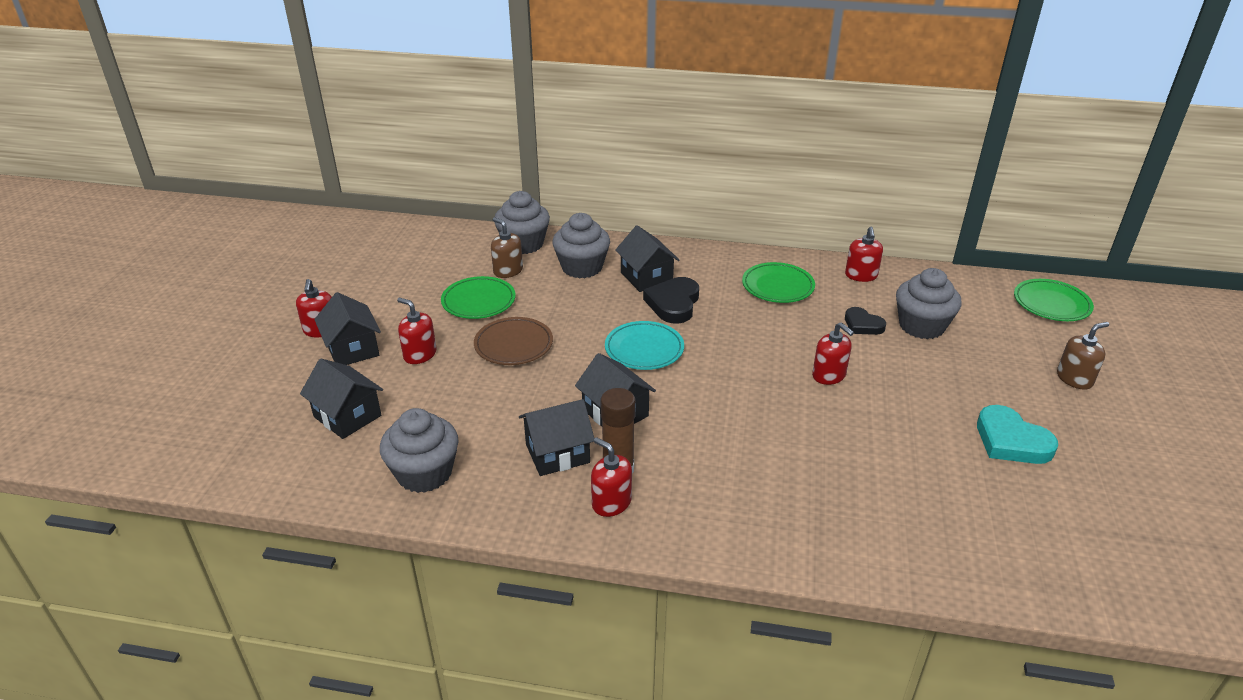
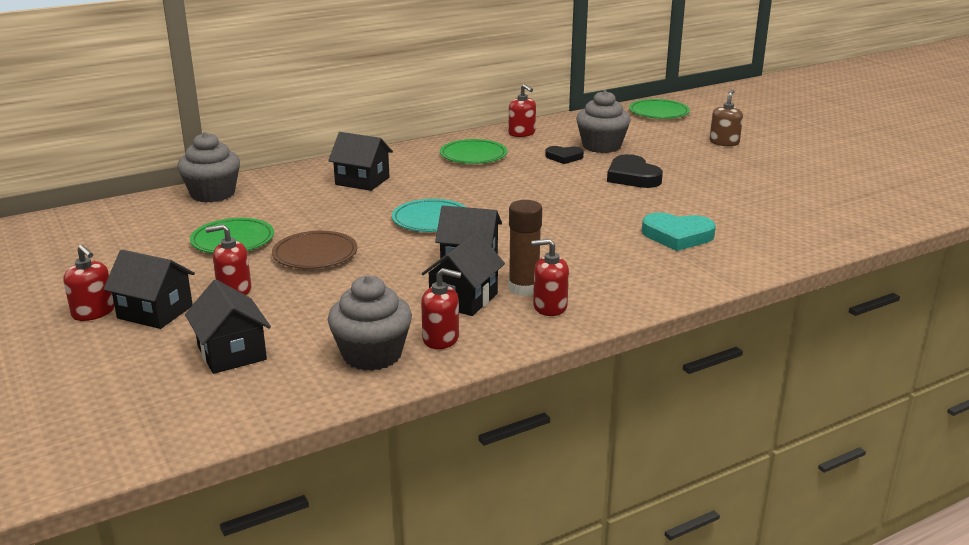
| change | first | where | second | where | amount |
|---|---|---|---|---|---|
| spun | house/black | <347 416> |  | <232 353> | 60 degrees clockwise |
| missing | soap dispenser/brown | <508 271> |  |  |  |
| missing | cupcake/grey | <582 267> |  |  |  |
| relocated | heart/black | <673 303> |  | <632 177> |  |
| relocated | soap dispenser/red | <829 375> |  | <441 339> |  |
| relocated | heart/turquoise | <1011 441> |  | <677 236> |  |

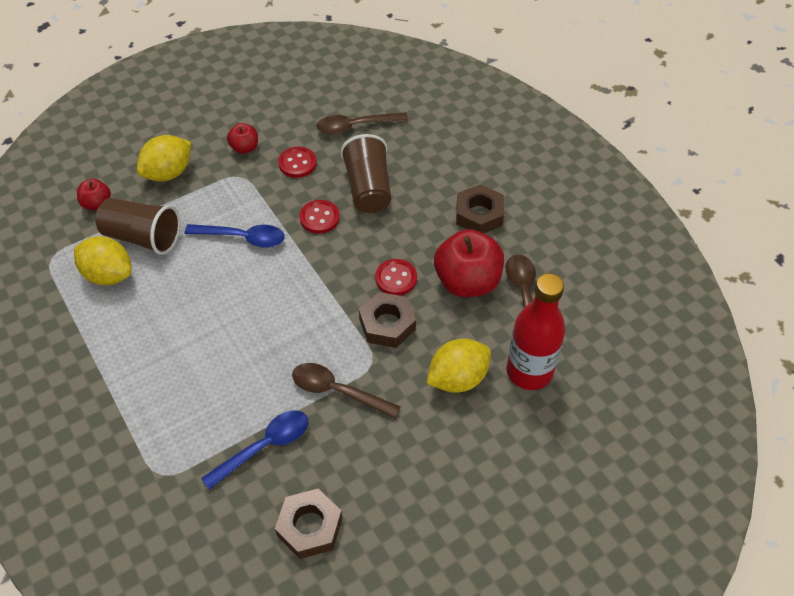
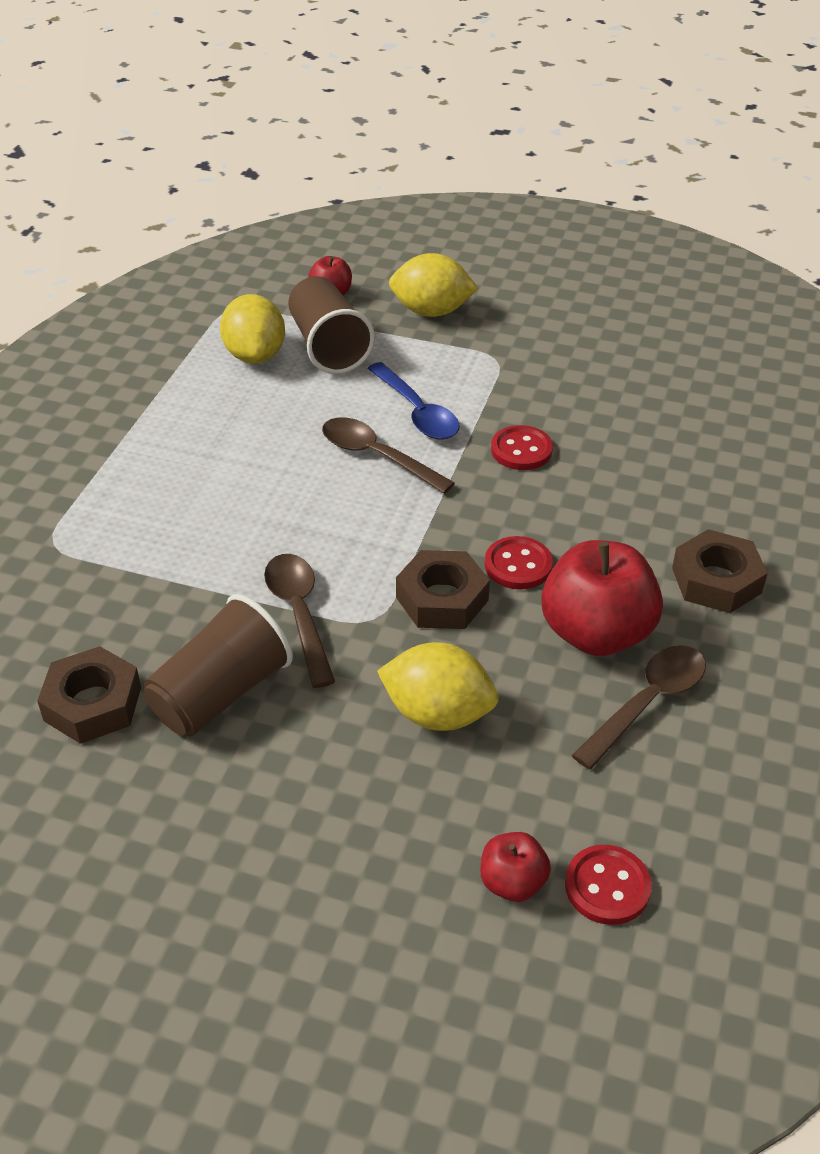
| change | first | where | second | where | amount |
|---|---|---|---|---|---|
| missing | spoon/blue | <264 447> |  |  |  |
| relocated | apple/red | <244 148> |  | <512 882> |  |
| relocated | button/red | <297 163> |  | <607 886> |  |
| relocated | spoon/brown | <356 126> |  | <377 456> |  |
| relocated | cup/brown | <368 188> |  | <221 694> |  |
| missing | bottle/red | <529 371> |  |  |  |

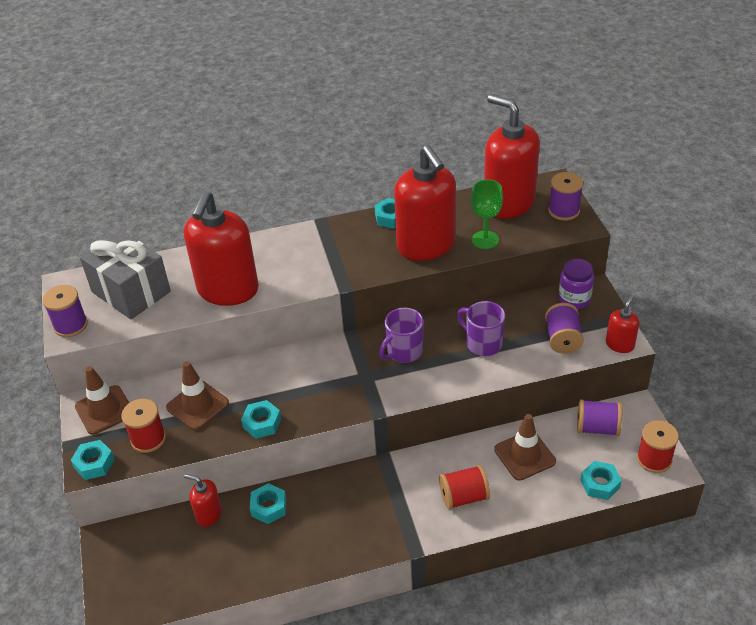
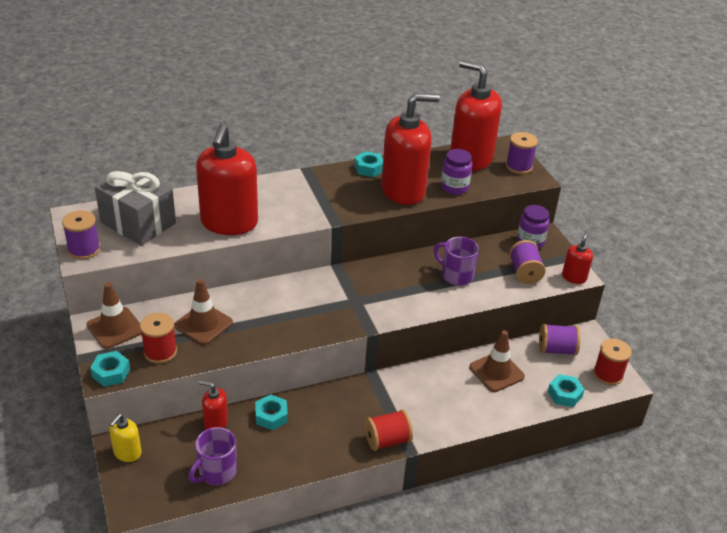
| change | first | where | second | where | amount |
|---|---|---|---|---|---|
| missing | nut/turquoise | <262 423> |  |  |  |
| relocated | mug/purple | <403 352> |  | <216 472> |  |
| spun | soap dispenser/red | <426 245> |  | <403 191> | 75 degrees counterclockwise |
| relocated | spool/red | <464 497> |  | <387 440> |  |
| exchanged | goblet/green | <485 240> | jar/purple | <454 187> |  |
| appeared |  |  | soap dispenser/yellow | <127 453> |  |

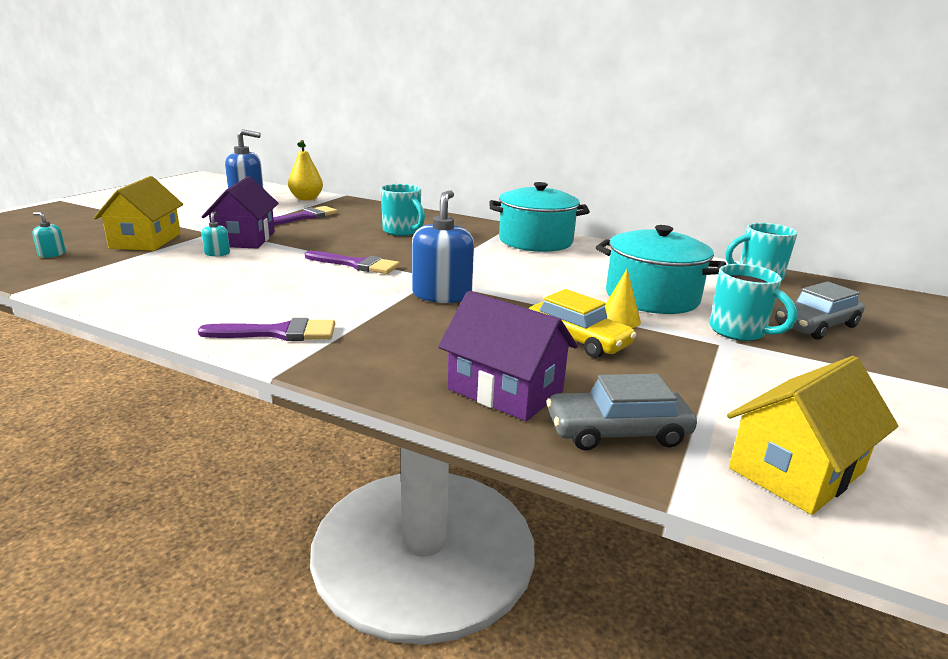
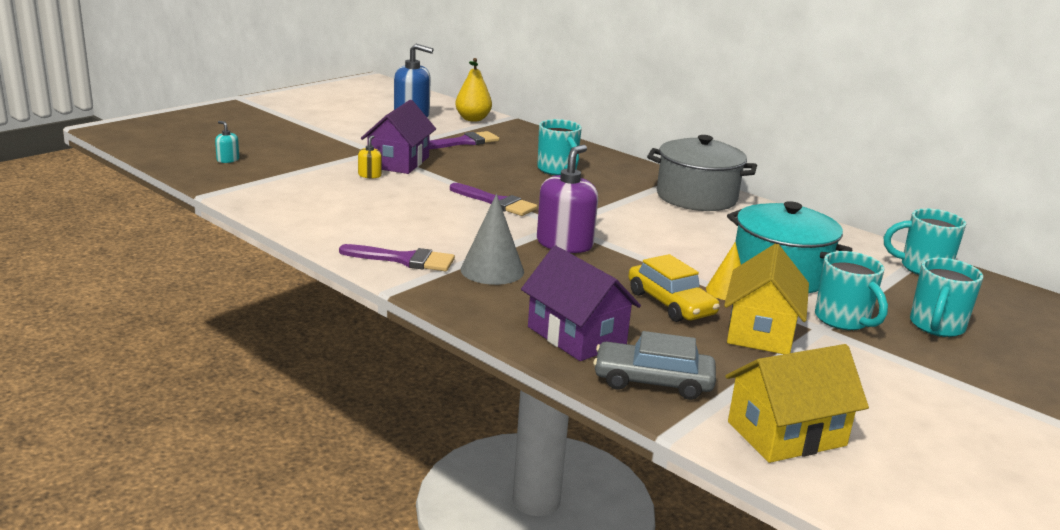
| change | first | where | second | where | amount |
|---|---|---|---|---|---|
| relocated | house/yellow | <146 241> |  | <760 331> |  |
| colour | soap dispenser/turquoise | <217 253> | soap dispenser/yellow | <370 175> |  |
| colour | soap dispenser/blue | <442 295> | soap dispenser/purple | <564 244> |  |
| colour | pot/turquoise | <535 241> | pot/grey | <696 197> |  |
| exchanged | car/grey | <816 325> | mug/turquoise | <936 326> |  |
| appeared |  |  | cone/grey | <492 270> |  |

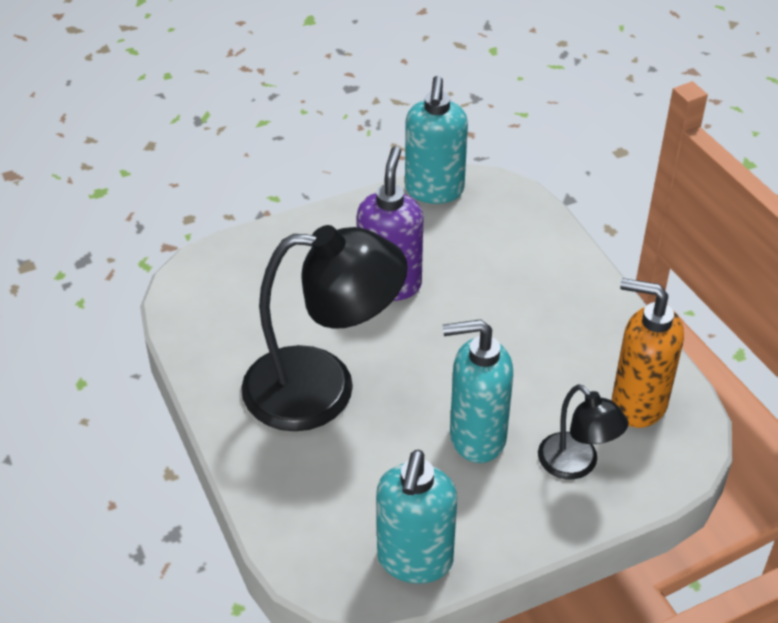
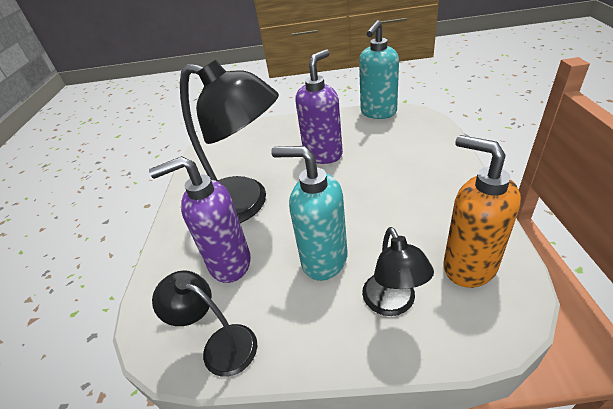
| change | first | where | second | where | amount |
|---|---|---|---|---|---|
| exchanged | soap dispenser/turquoise | <414 560> | lamp/black | <220 345> |  |
| appeared |  |  | soap dispenser/purple | <229 263> |  |

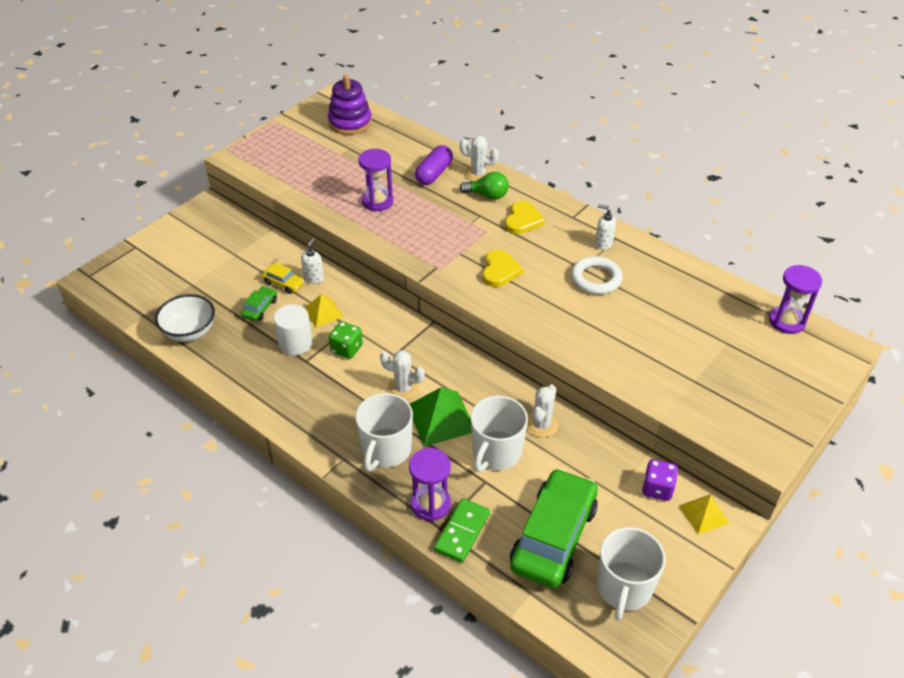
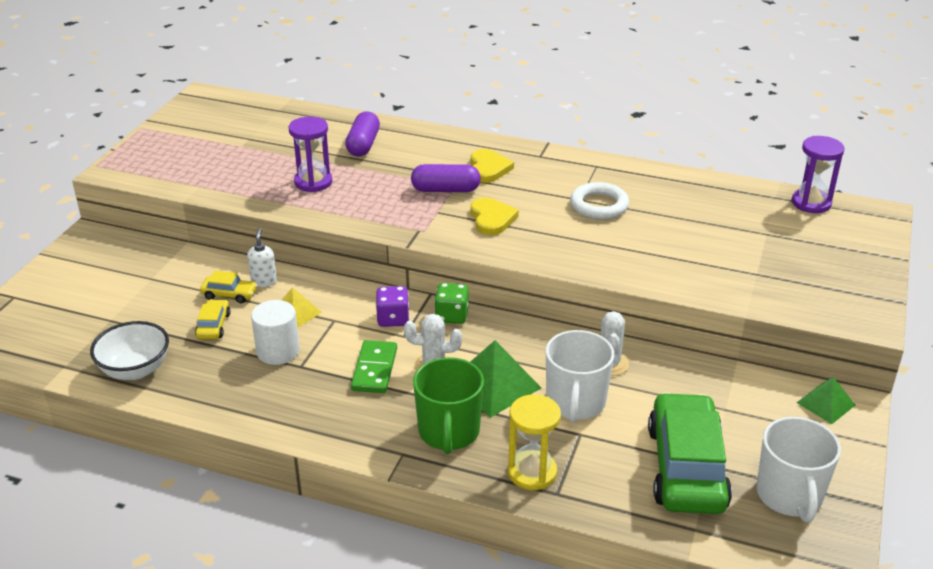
| change | first | where | second | where | amount |
|---|---|---|---|---|---|
| colour | car/green | <260 308> | car/yellow | <213 325> |  |
| missing | stacking toy/purple | <350 122> |  |  |  |
| relocated | dice/green | <346 349> |  | <451 316> |  |
| colour | mug/white | <386 450> | mug/green | <449 432> |  |
| colour | hourglass/purple | <430 504> | hourglass/yellow | <532 472> |  |
| relocated | domino/green | <462 532> |  | <375 369> |  |
| missing | cactus/white | <478 174> |  |  |  |
| missing | light bulb/green | <487 195> |  |  |  |
| missing | soap dispenser/white | <603 244> |  |  |  |
| relocated | dice/purple | <657 488> |  | <393 319> |  |
| colour | pyramid/yellow | <704 514> | pyramid/green | <826 404> |  |
| appeared |  |  | capsule/purple | <445 190> |  |

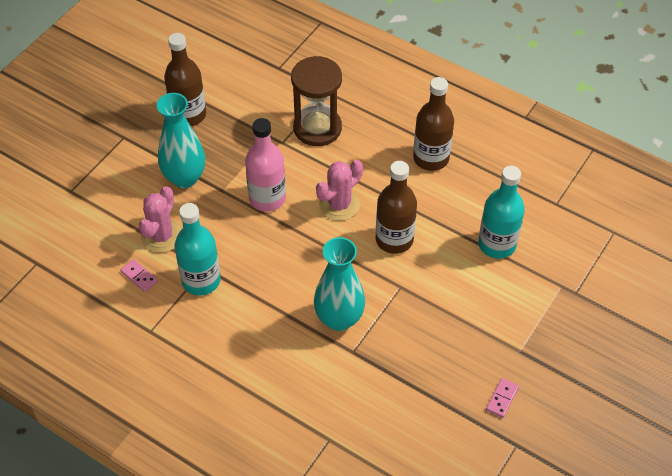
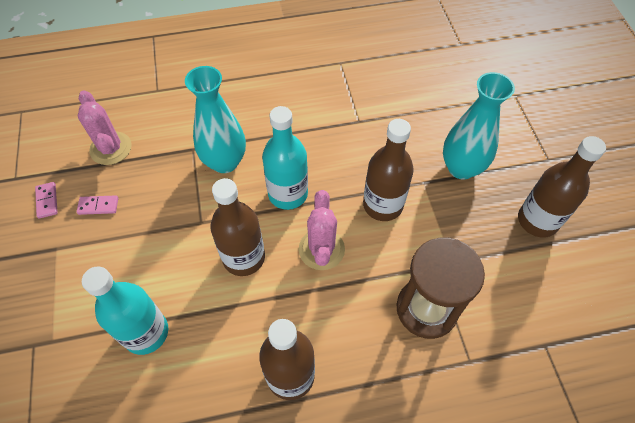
| change | first | where | second | where | amount |
|---|---|---|---|---|---|
| relocated | domino/pink | <139 276> |  | <98 206> |  |
| relocated | cactus/pink | <162 236> |  | <111 148> |  |
| relocated | bottle/turquoise | <201 280> |  | <288 194> |  |
| colour | bottle/pink | <267 198> | bottle/brown | <382 205> |  |

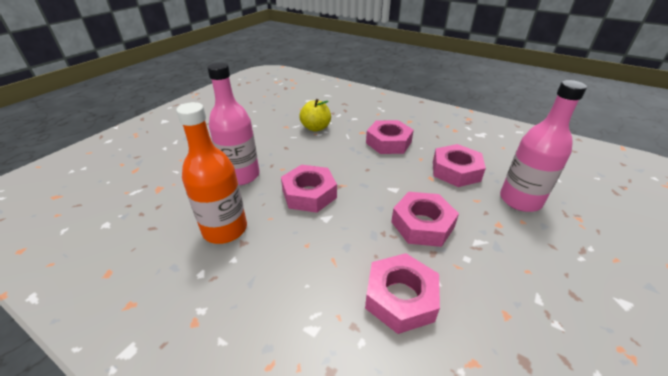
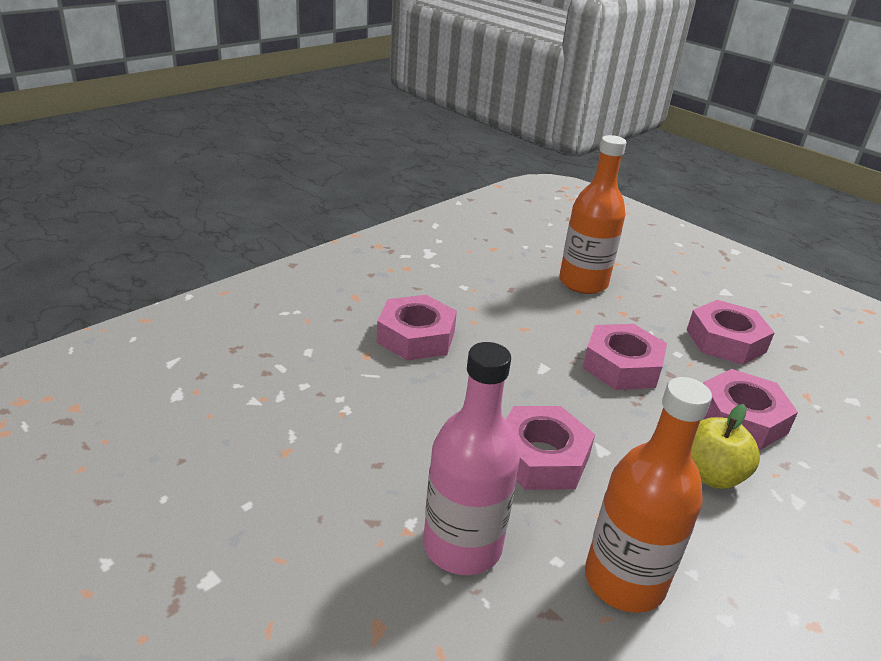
| change | first | where | second | where | amount |
|---|---|---|---|---|---|
| relocated | apple/yellow | <316 128> |  | <710 475> |  |
| relocated | nut/pink | <455 171> |  | <725 341> |  |
| colour | bottle/pink | <520 200> | bottle/orange | <583 283> |  |

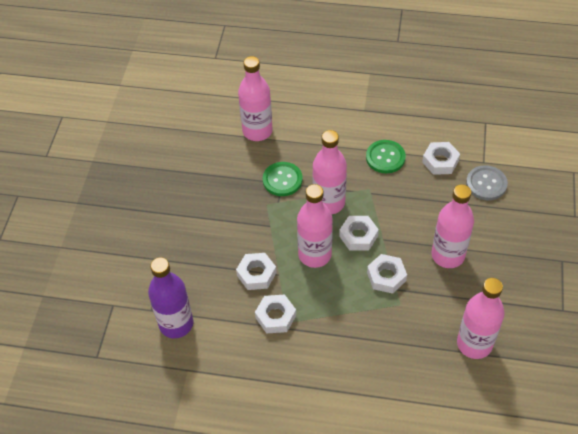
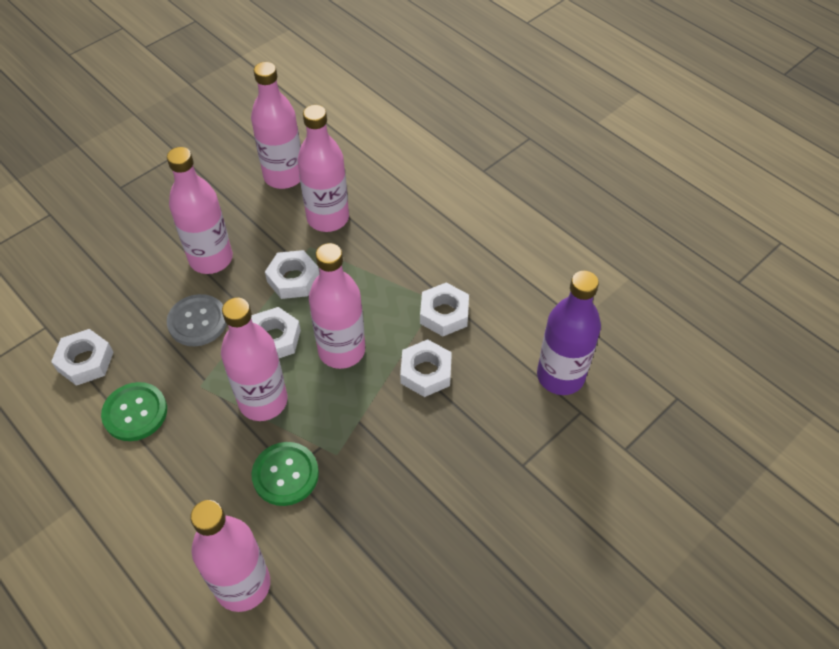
| change | first | where | second | where | amount |
|---|---|---|---|---|---|
| relocated | button/grey | <486 184> |  | <197 321> |  |
| appeared |  |  | bottle/pink | <328 218> |  |

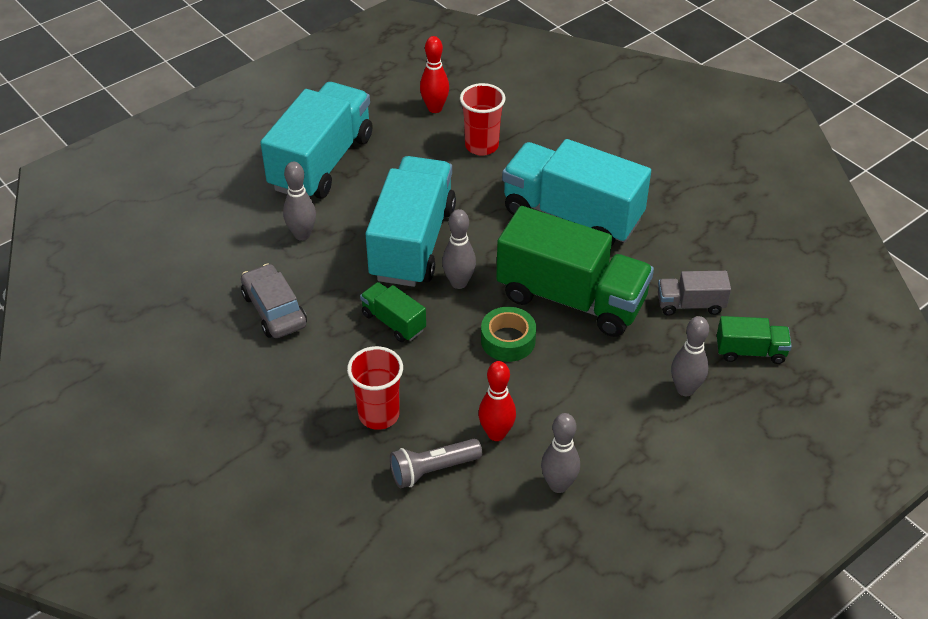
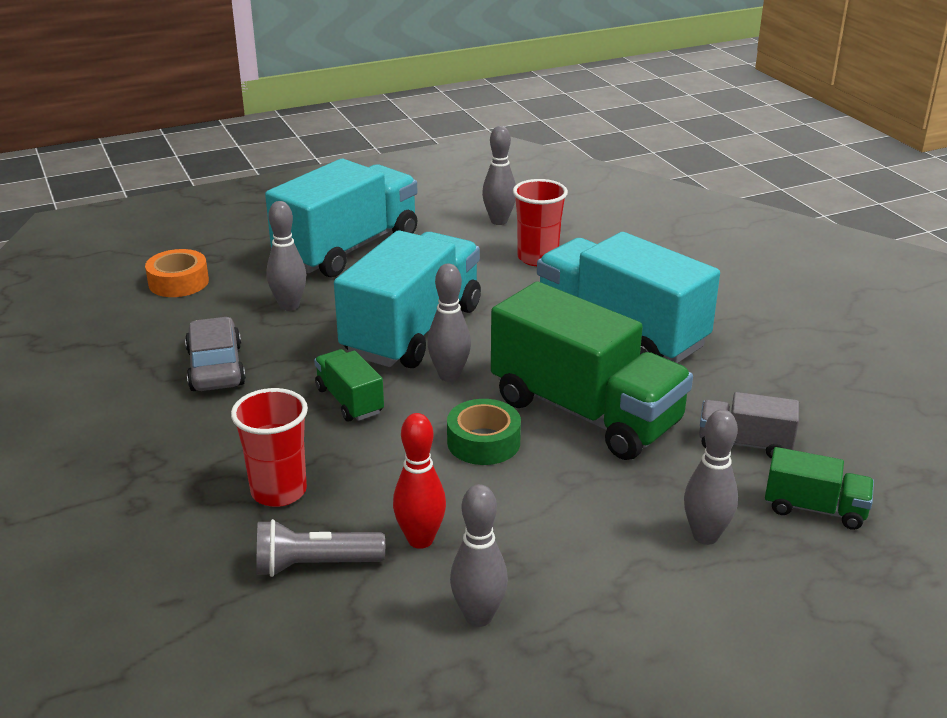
| change | first | where | second | where | amount |
|---|---|---|---|---|---|
| colour | bowling pin/red | <435 108> | bowling pin/grey | <499 221> |  |
| appeared |  |  | tape/orange | <178 282> |  |

